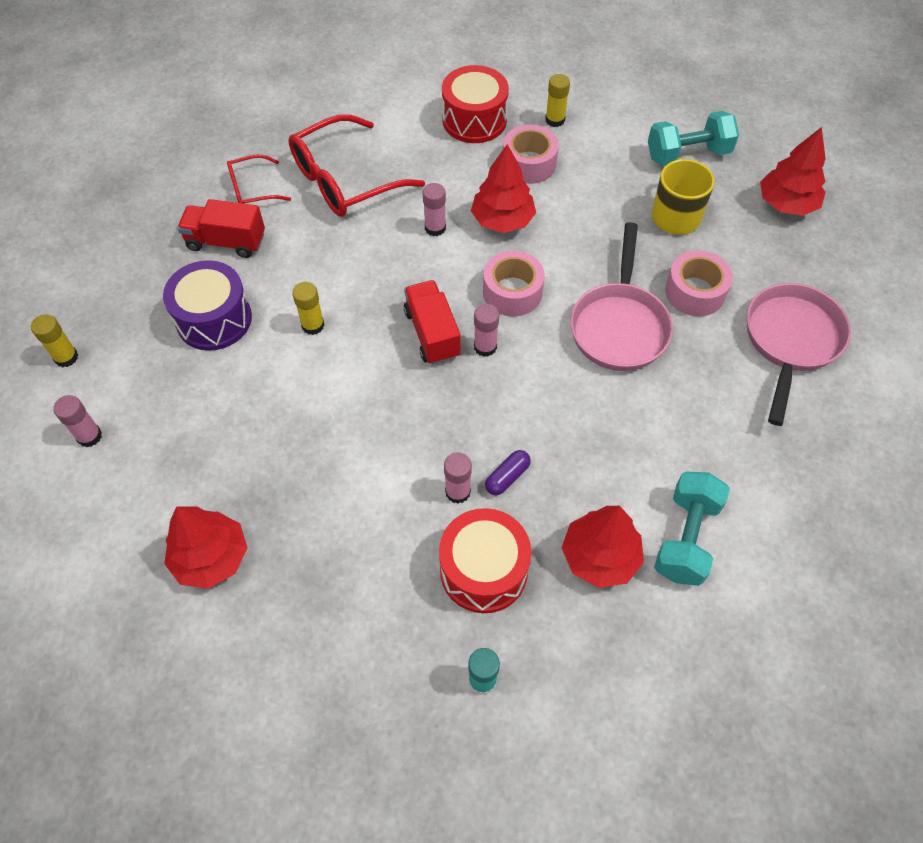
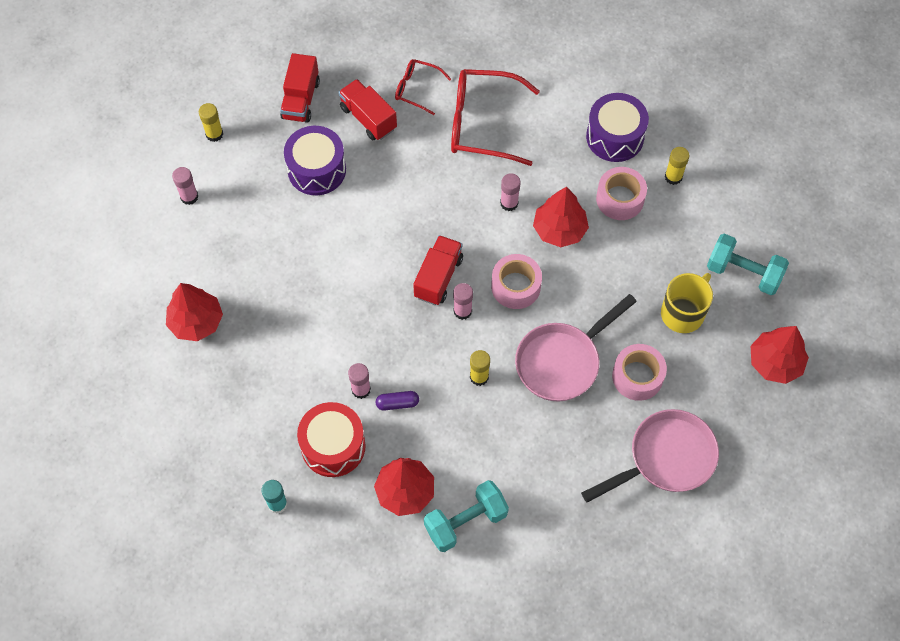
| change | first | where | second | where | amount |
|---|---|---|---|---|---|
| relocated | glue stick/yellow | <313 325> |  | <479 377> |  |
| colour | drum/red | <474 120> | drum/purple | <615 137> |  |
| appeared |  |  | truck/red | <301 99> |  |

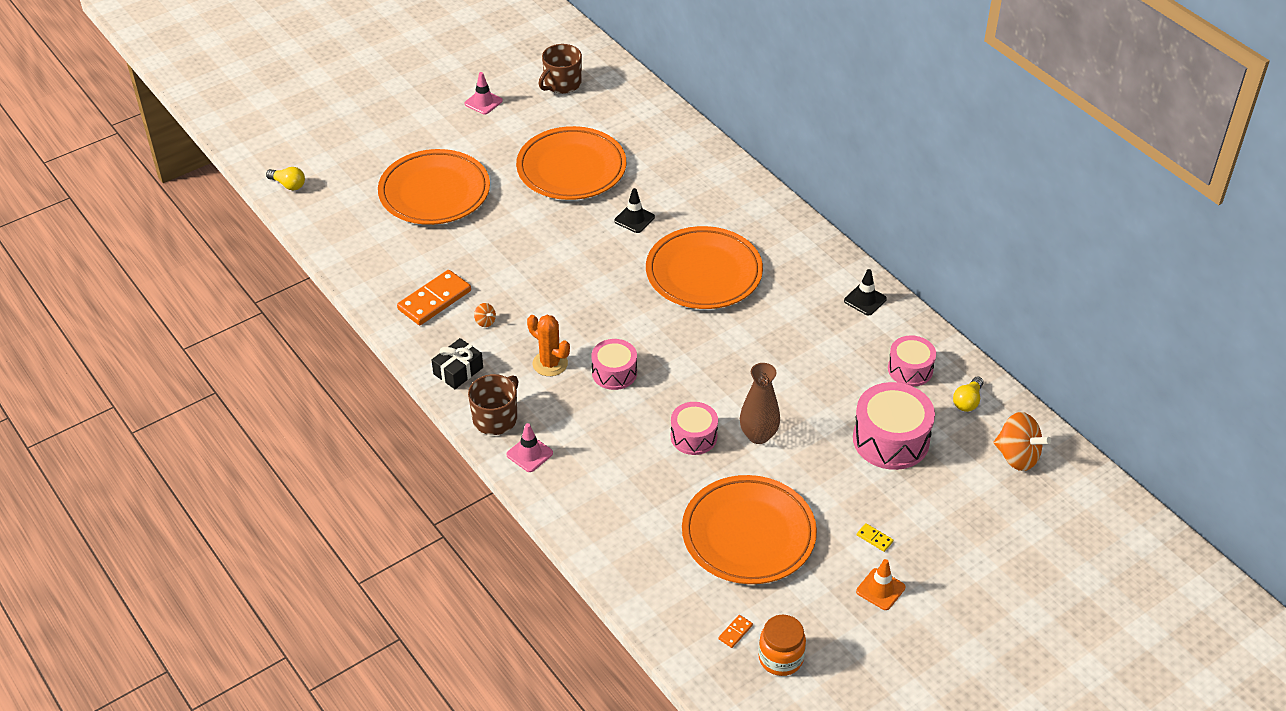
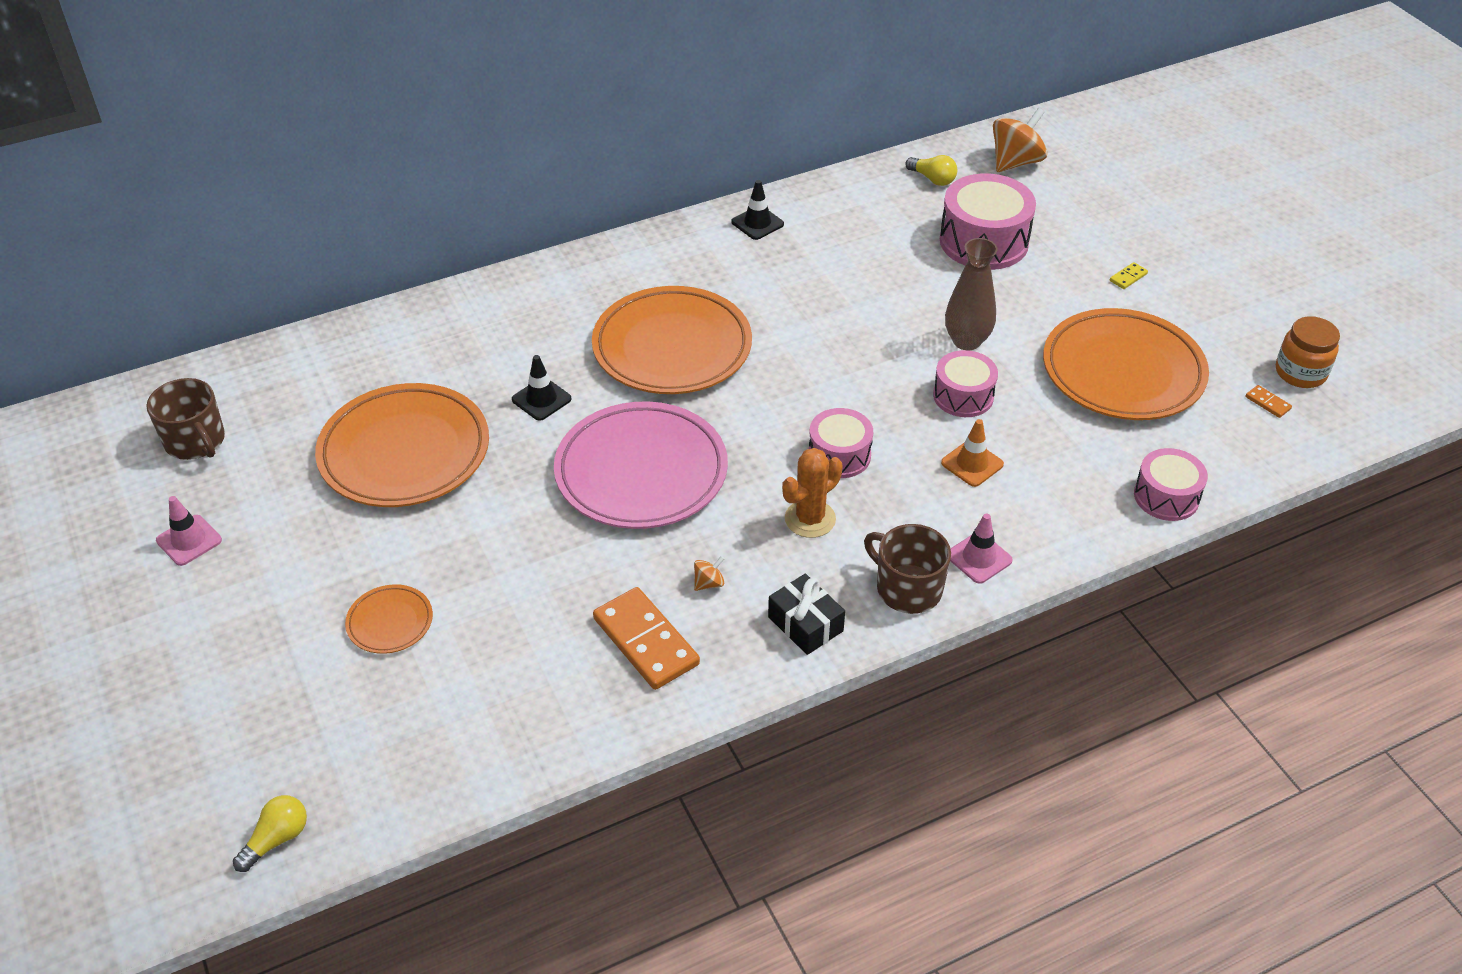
| change | first | where | second | where | amount |
|---|---|---|---|---|---|
| size | plate/orange | <434 192> |  | <390 622> | x0.46 |
| relocated | traffic cone/orange | <880 589> |  | <972 464> |  |
| relocated | drum/pink | <910 369> |  | <1166 496> |  |
| appeared |  |  | plate/pink | <641 472> |  |

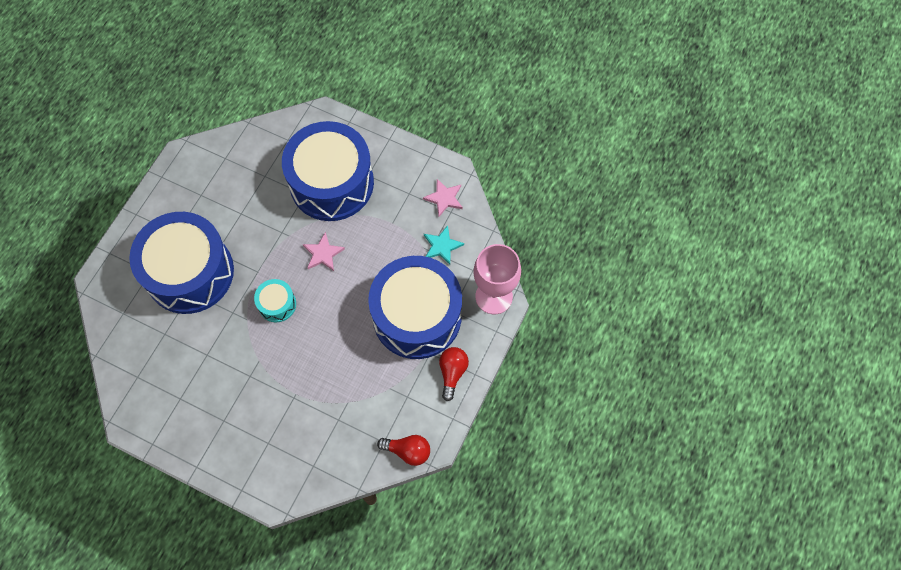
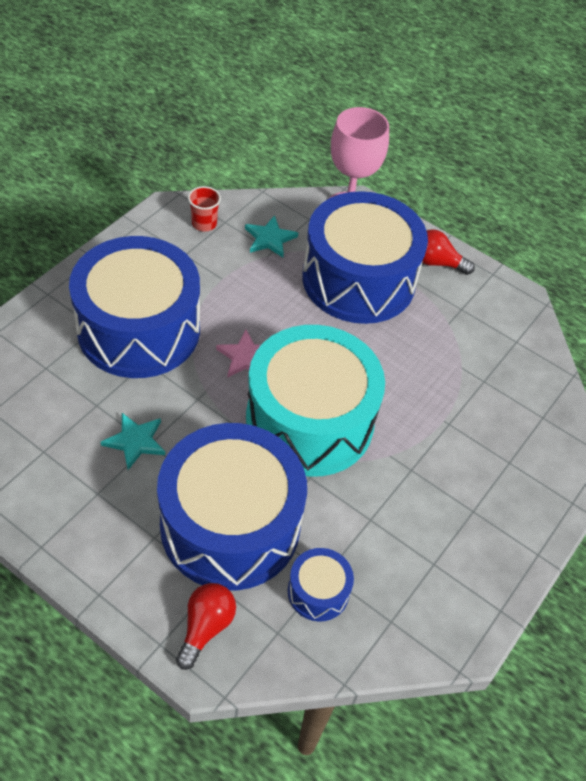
| change | first | where | second | where | amount |
|---|---|---|---|---|---|
| size | drum/turquoise | <277 304> |  | <309 421> | x2.34 |
| relocated | light bulb/red | <408 451> |  | <205 627> |  |
| exchanged | star/pink | <444 198> | cup/red | <204 223> |  |
| appeared |  |  | star/turquoise | <135 441> |  |
| appeared |  |  | drum/blue | <318 591> |  |

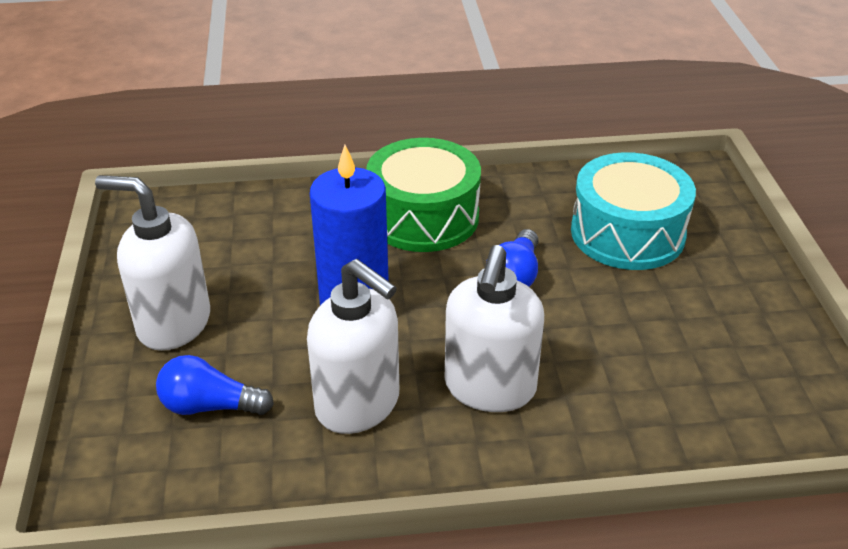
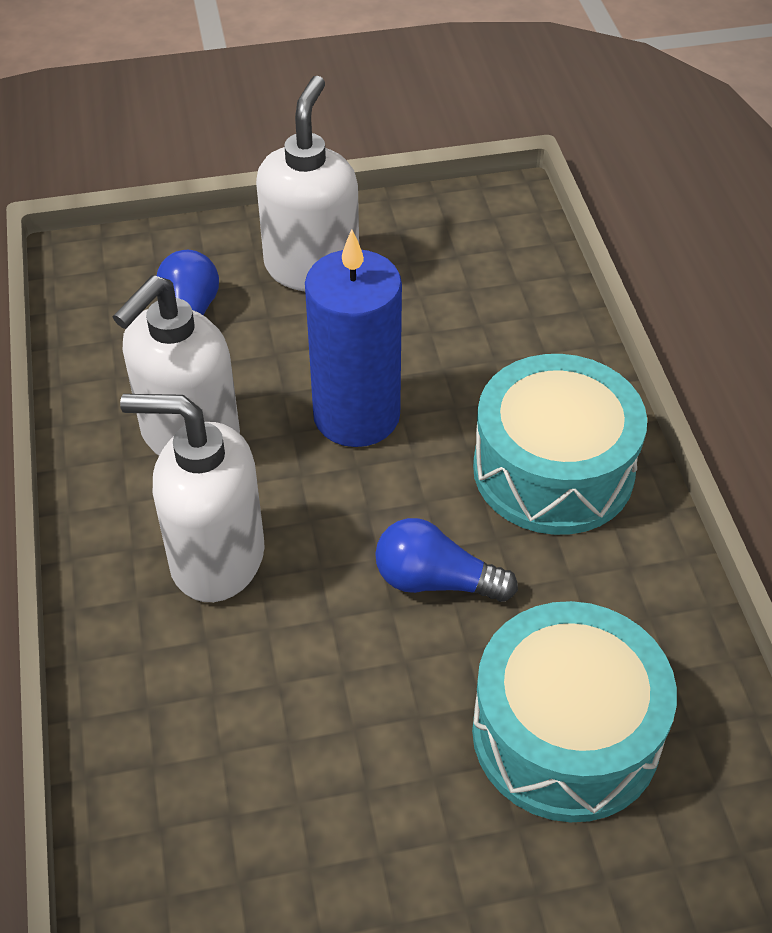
| change | first | where | second | where | amount |
|---|---|---|---|---|---|
| colour | drum/green | <423 217> | drum/turquoise | <553 470> |  |

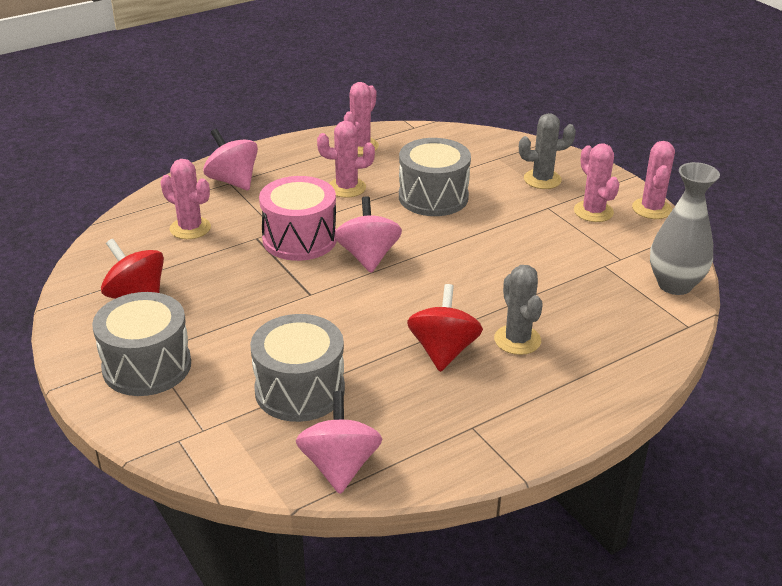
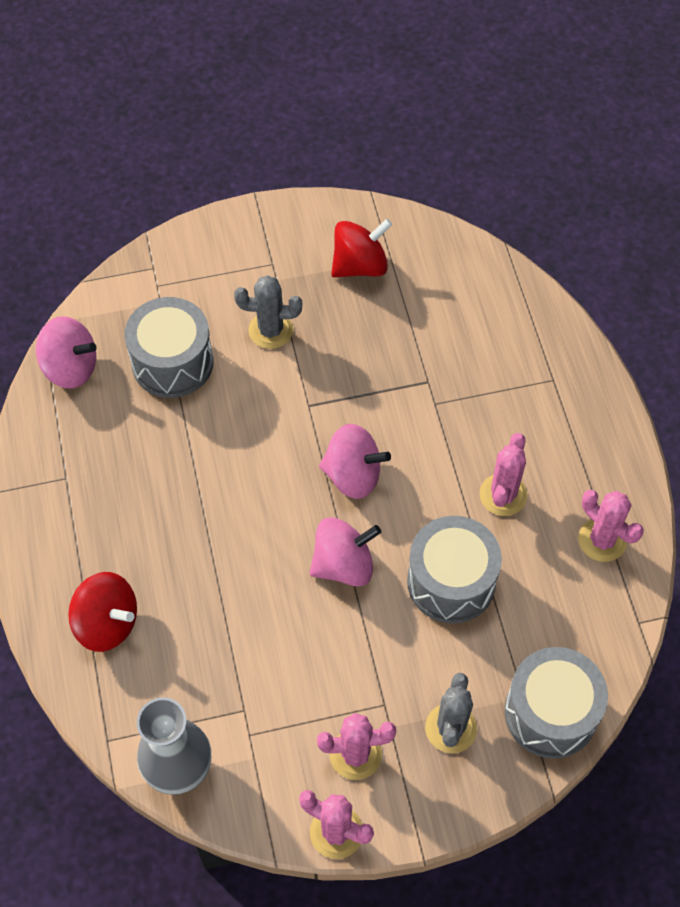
| change | first | where | second | where | amount |
|---|---|---|---|---|---|
| relocated | drum/grey | <147 366> |  | <550 713> |  |
| missing | cactus/pink | <190 228> |  |  |  |
| relocated | spinning top/pink | <233 181> |  | <343 564> |  |
| missing | drum/pink | <299 239> |  |  |  |
| relocated | spinning top/red | <443 351> |  | <107 623> |  |
| relocated | cactus/grey | <517 340> |  | <270 330> |  |

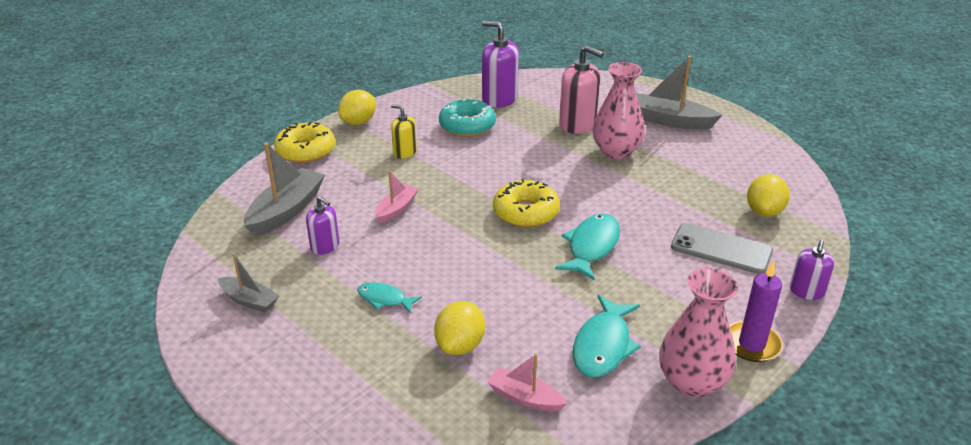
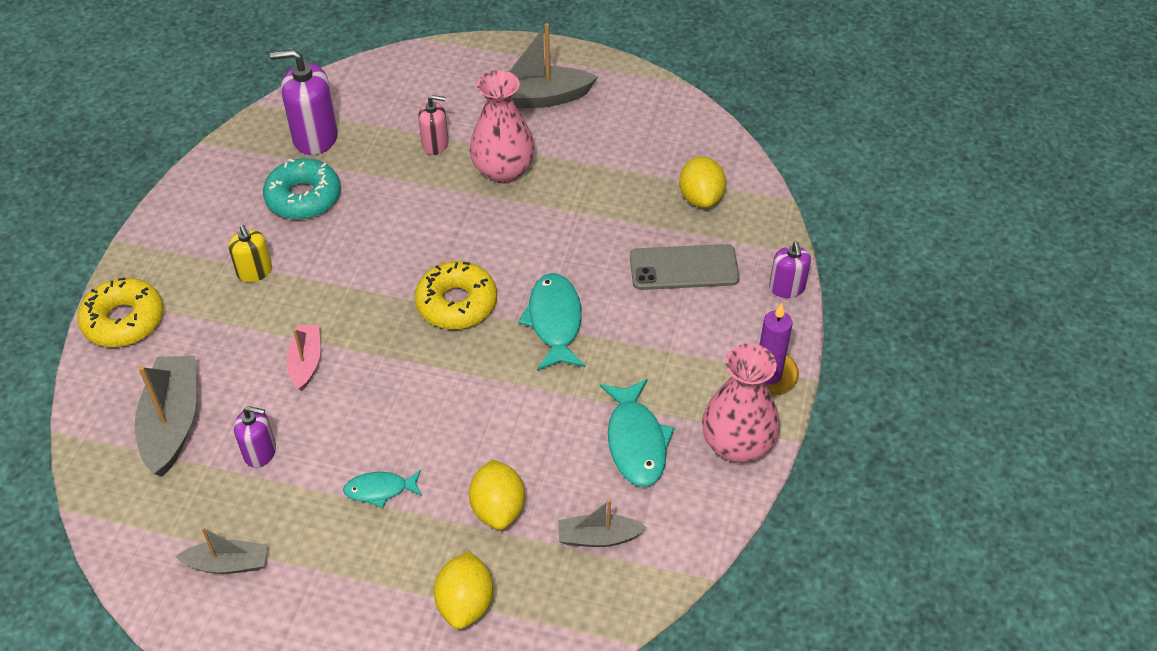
| change | first | where | second | where | amount |
|---|---|---|---|---|---|
| relocated | lemon/yellow | <358 122> |  | <465 603> |  |
| spun | soap dispenser/yellow | <404 152> |  | <254 272> | 120 degrees counterclockwise |
| colour | boat/pink | <525 398> | boat/grey | <598 537> |  |
| size | soap dispenser/pink | <577 124> |  | <435 144> | x0.58 |

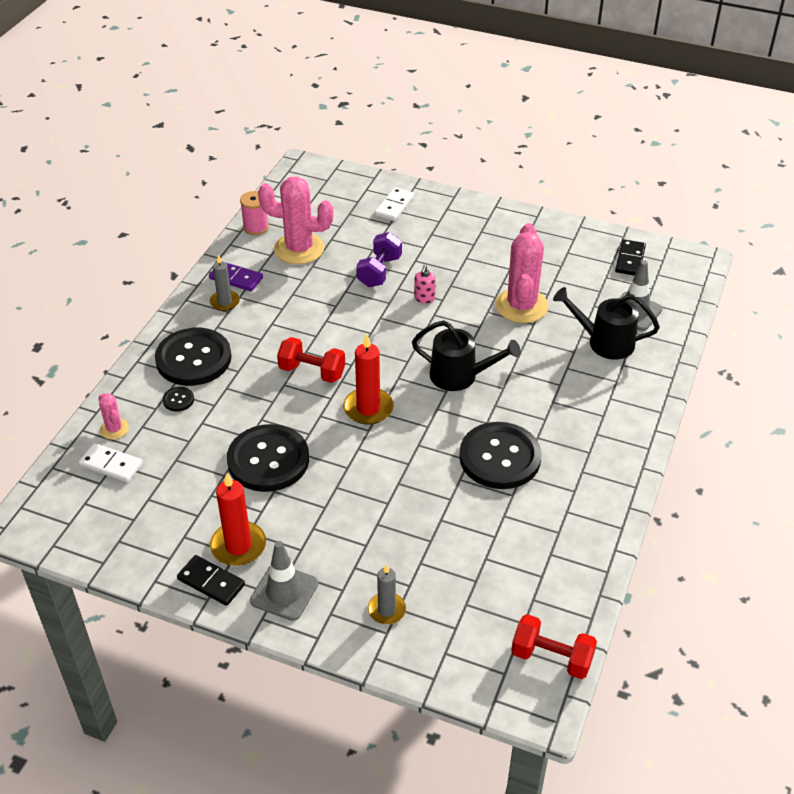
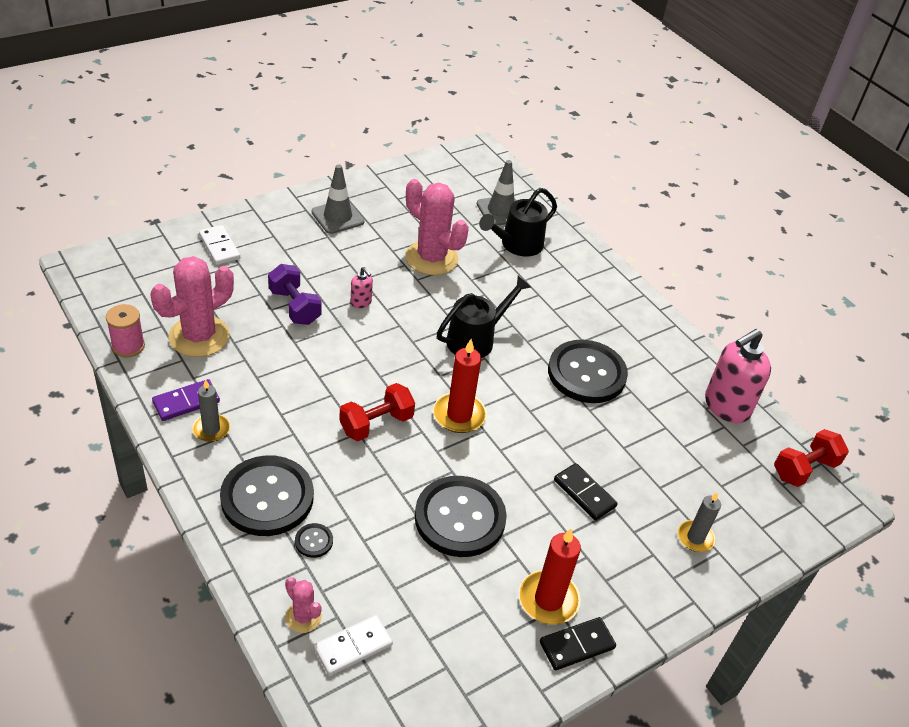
| change | first | where | second | where | amount |
|---|---|---|---|---|---|
| spun | cactus/pink | <114 429> |  | <303 617> | 45 degrees clockwise |
| relocated | traffic cone/grey | <284 592> |  | <337 217> |  |
| relocated | domino/black | <630 260> |  | <584 493> |  |
| appeared |  |  | soap dispenser/pink | <726 407> |  |

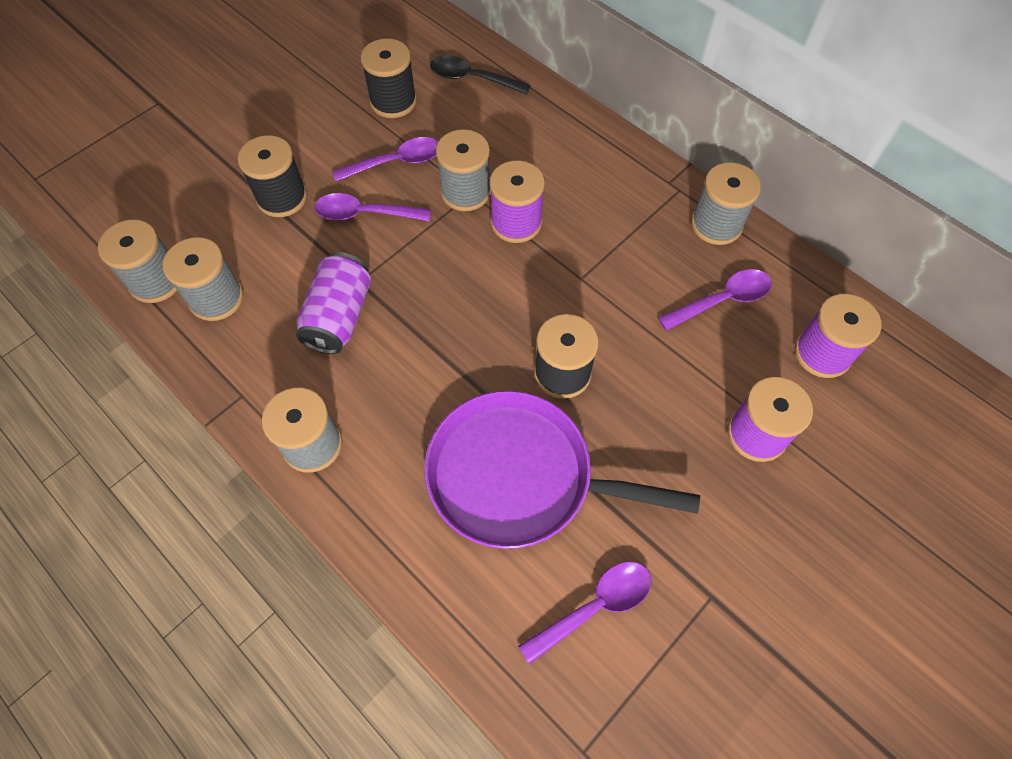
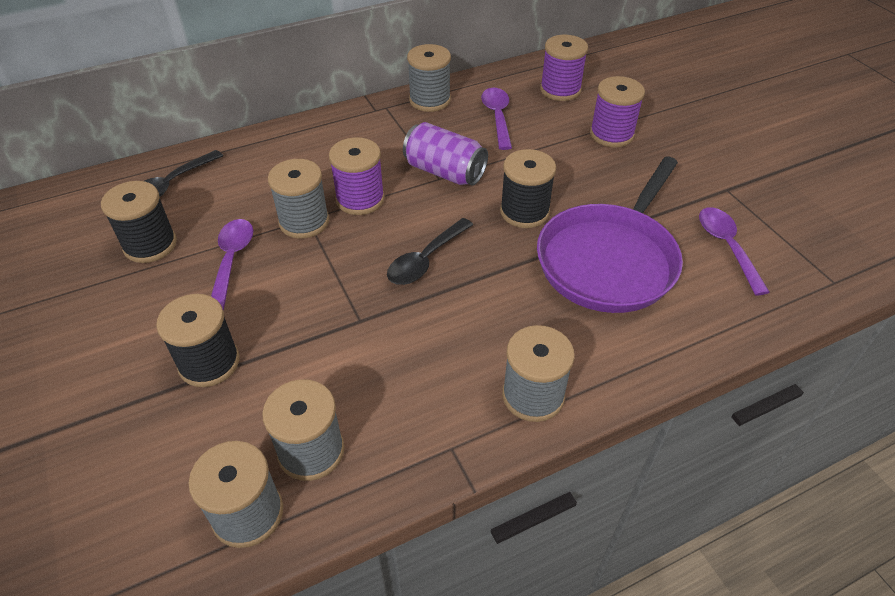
| change | first | where | second | where | amount |
|---|---|---|---|---|---|
| relocated | can/purple | <339 316> |  | <445 172> |  |
| missing | spoon/purple | <365 214> |  |  |  |
| appeared |  |  | spoon/black | <425 260> |  |

